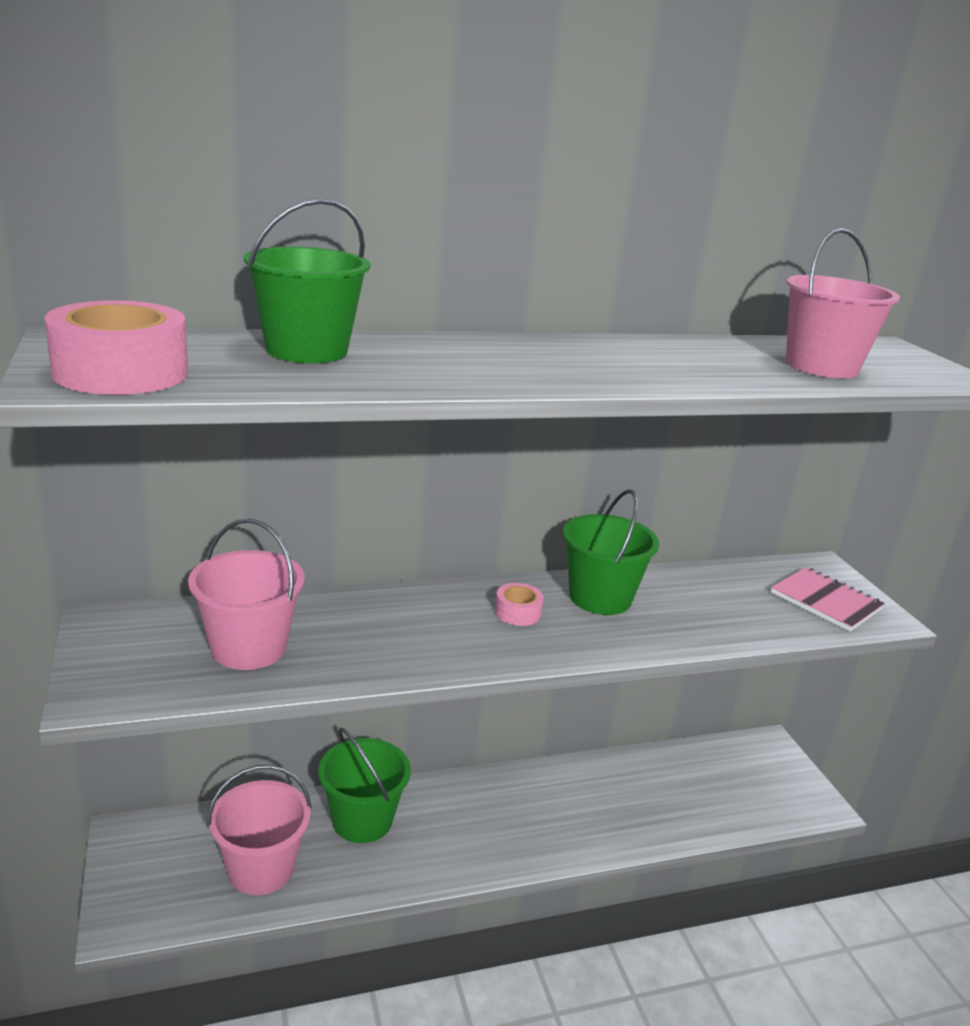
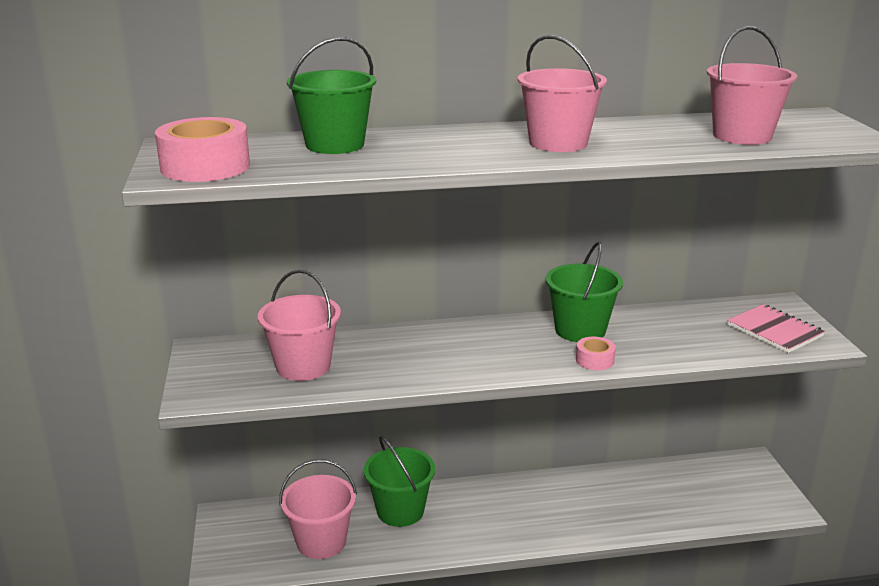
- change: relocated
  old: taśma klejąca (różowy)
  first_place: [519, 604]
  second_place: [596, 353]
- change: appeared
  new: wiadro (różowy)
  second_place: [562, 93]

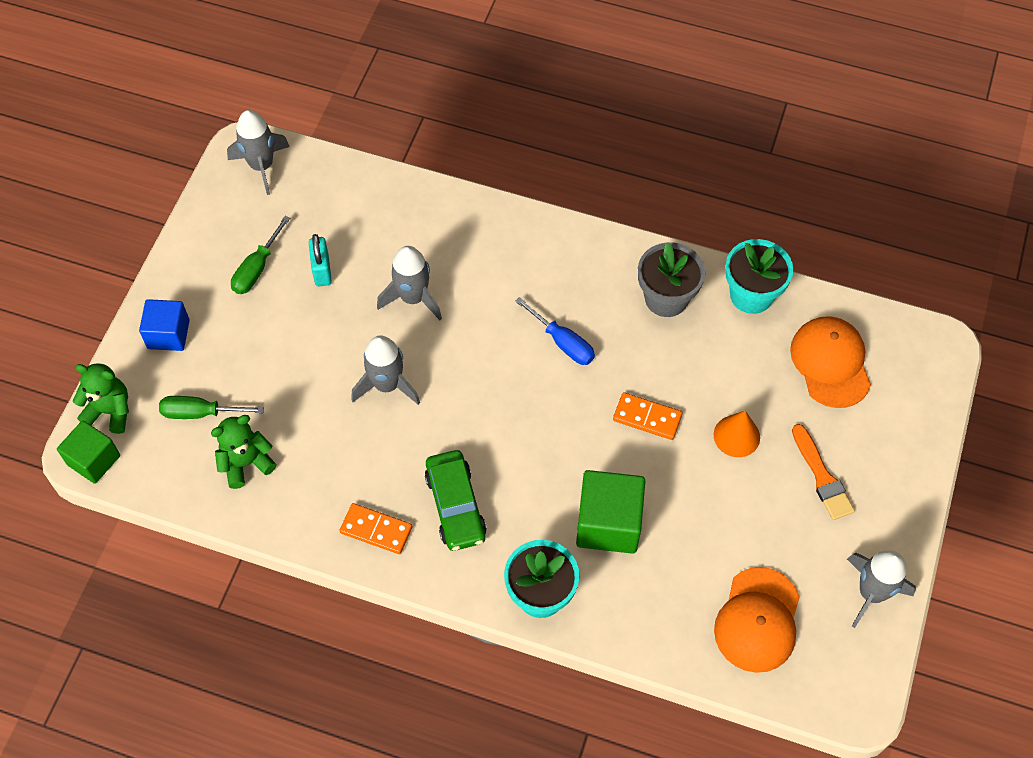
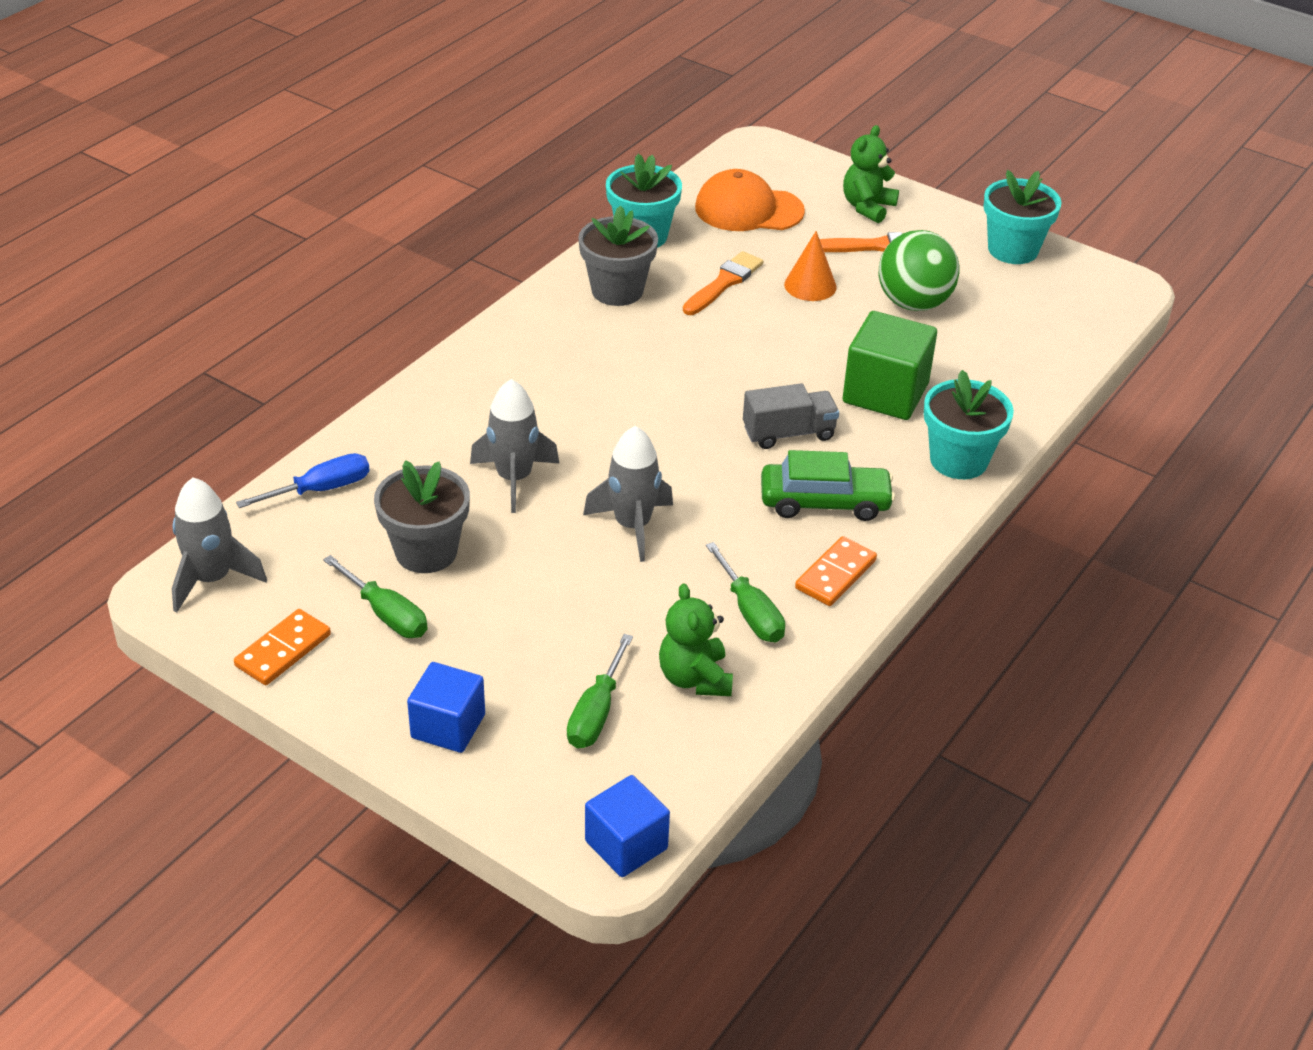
- change: colour
  old: sześcian (zielony)
  new: sześcian (niebieski)
  first_place: [88, 452]
  second_place: [627, 826]
- change: relocated
  old: miś (zielony)
  first_place: [101, 398]
  second_place: [871, 174]
- change: exchanged
  old: kłódka (turkusowy)
  new: doniczka (szary)
  first_place: [320, 260]
  second_place: [422, 516]
- change: relocated
  old: śrubokręt (niebieski)
  first_place: [555, 331]
  second_place: [303, 480]
- change: relocated
  old: kostka domina (pomarańczowy)
  first_place: [648, 416]
  second_place: [282, 647]
- change: missing
  old: czapka (pomarańczowy)
  first_place: [757, 620]
- change: exchanged
  old: rakieta (szary)
  new: doniczka (turkusowy)
  first_place: [881, 589]
  second_place: [1022, 217]
- change: appeared
  new: pędzel (pomarańczowy)
  second_place: [723, 283]
- change: appeared
  new: śrubokręt (zielony)
  second_place: [745, 592]
- change: appeared
  new: ciężarówka (szary)
  second_place: [791, 416]
- change: appeared
  new: piłka (zielony)
  second_place: [919, 270]

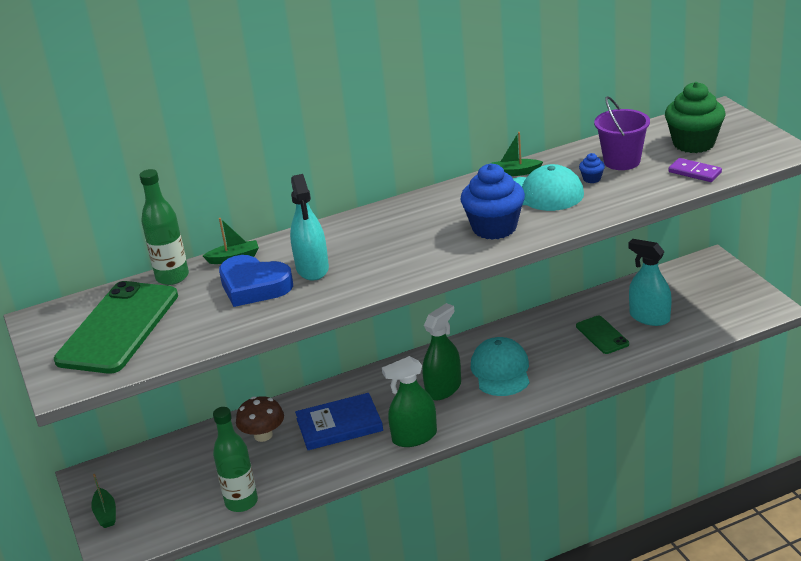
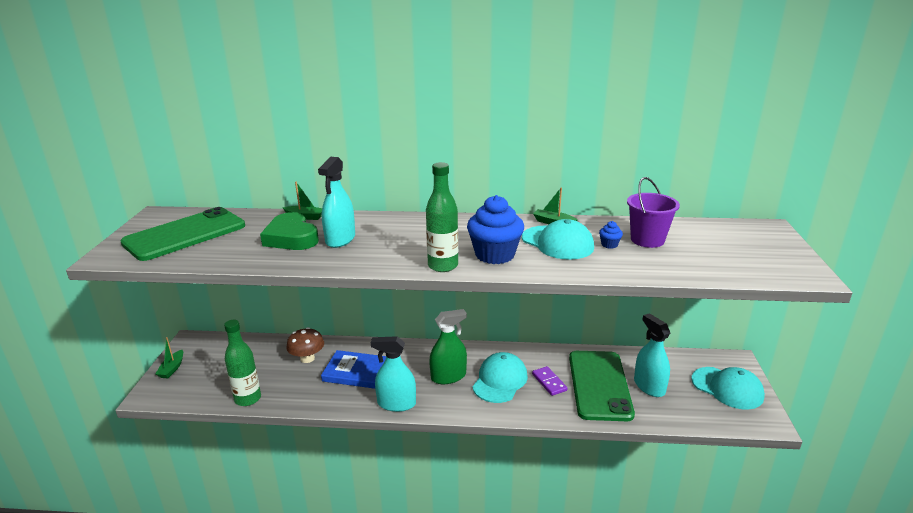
- change: relocated
  old: butelka (zielony)
  first_place: [164, 227]
  second_place: [442, 217]
- change: colour
  old: serce (niebieski)
  new: serce (zielony)
  first_place: [256, 281]
  second_place: [289, 231]
- change: colour
  old: spryskiwacz (zielony)
  new: spryskiwacz (turkusowy)
  first_place: [409, 401]
  second_place: [393, 374]
- change: size
  old: telefon (zielony)
  first_place: [602, 335]
  second_place: [602, 386]
  factor: 2.0
- change: missing
  old: muffinka (zielony)
  first_place: [695, 117]
- change: relocated
  old: kostka domina (fioletowy)
  first_place: [695, 170]
  second_place: [550, 381]
- change: appeared
  new: czapka (turkusowy)
  second_place: [728, 388]

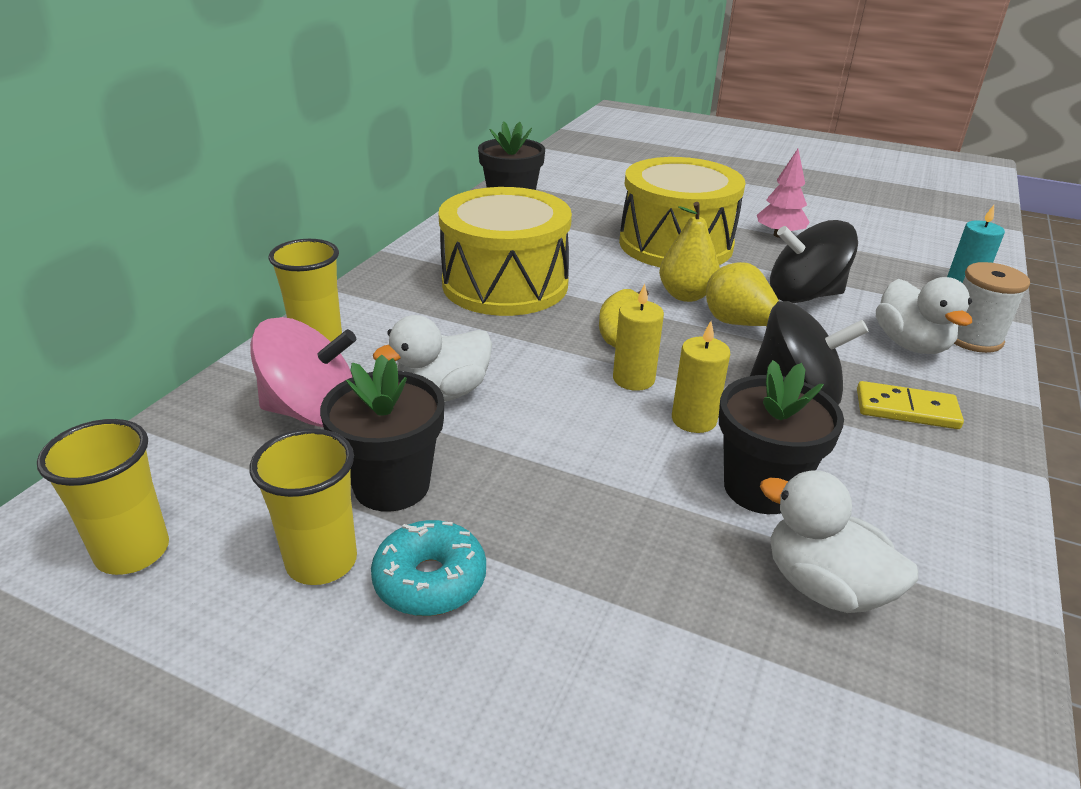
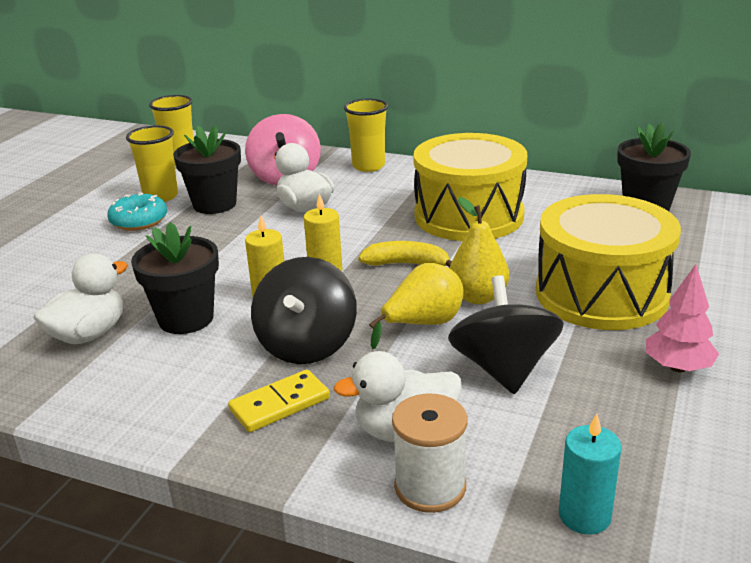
- change: spun
  old: kostka domina (żółty)
  first_place: [910, 405]
  second_place: [279, 400]
  degrees: 45

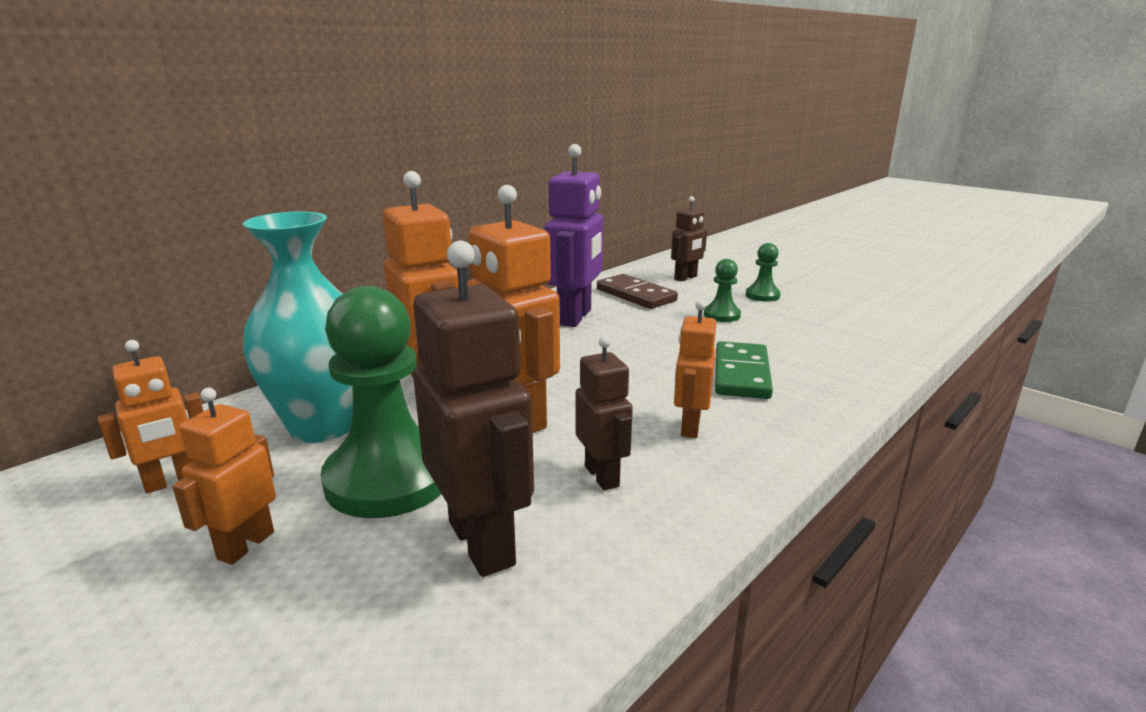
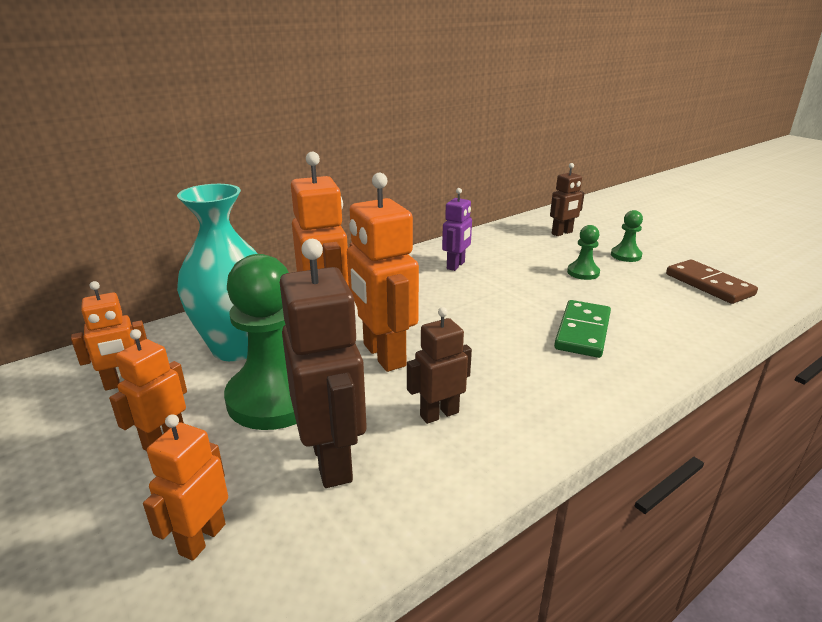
- change: size
  old: robot (fioletowy)
  first_place: [574, 235]
  second_place: [457, 229]
  factor: 0.57
- change: spun
  old: robot (brązowy)
  first_place: [604, 413]
  second_place: [439, 365]
  degrees: -105
- change: relocated
  old: kostka domina (brązowy)
  first_place: [637, 291]
  second_place: [712, 281]
- change: relocated
  old: robot (pomarańczowy)
  first_place: [695, 369]
  second_place: [185, 487]

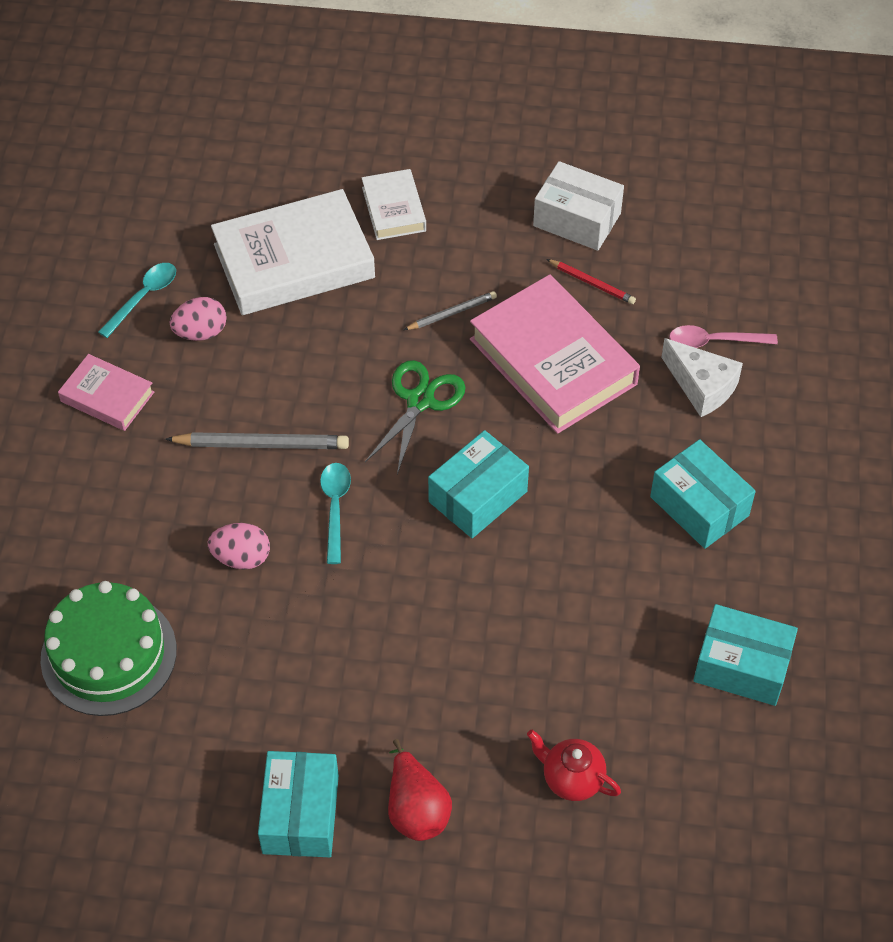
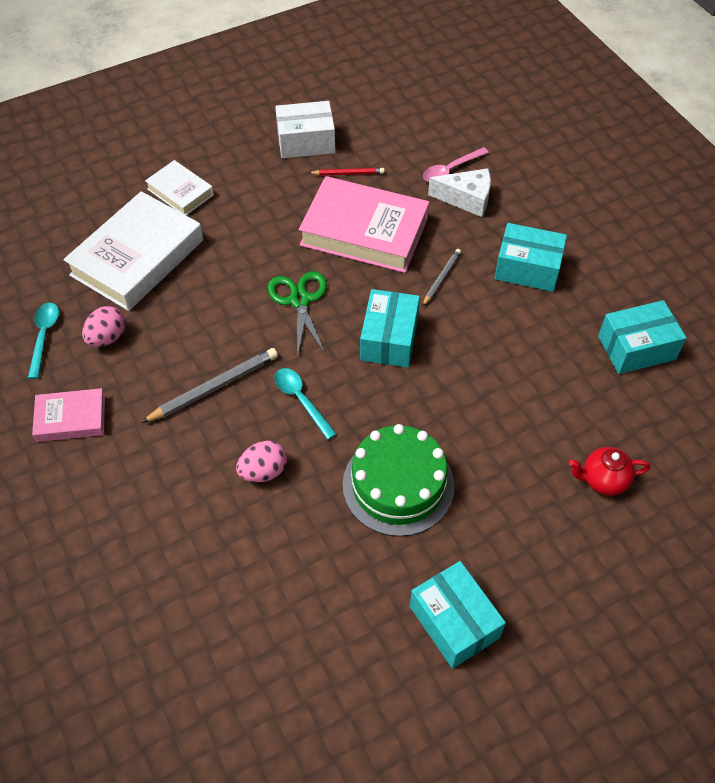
- change: relocated
  old: tort (zielony)
  first_place: [109, 648]
  second_place: [398, 480]
- change: missing
  old: gruszka (czerwony)
  first_place: [420, 790]
- change: relocated
  old: ołówek (szary)
  first_place: [450, 310]
  second_place: [441, 278]

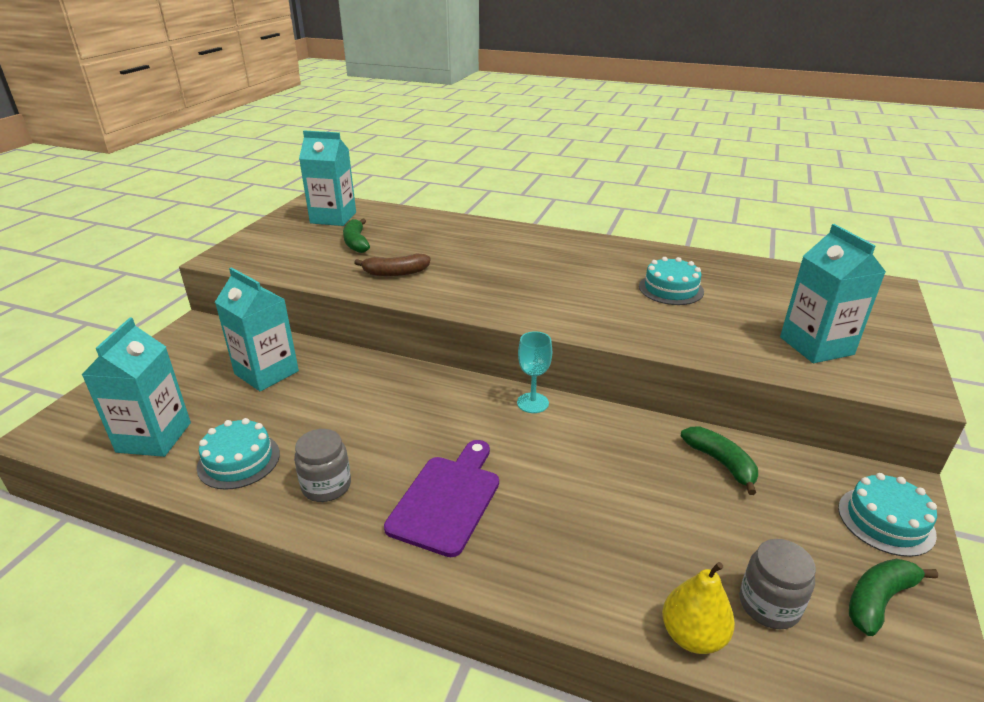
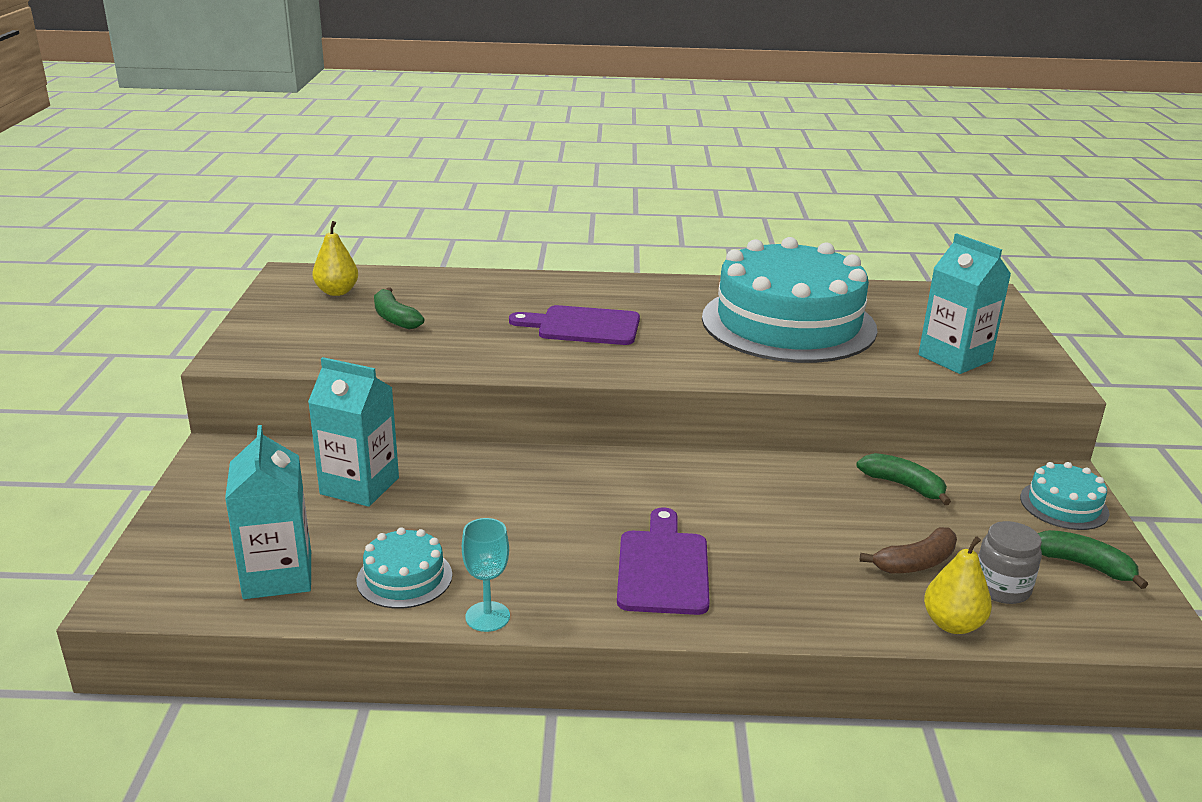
- change: missing
  old: słoik (szary)
  first_place: [322, 465]
- change: exchanged
  old: karton mleka (turkusowy)
  new: gruszka (żółty)
  first_place: [327, 178]
  second_place: [335, 258]
- change: relocated
  old: banan (brązowy)
  first_place: [392, 265]
  second_place: [908, 550]
- change: relocated
  old: kielich (turkusowy)
  first_place: [534, 372]
  second_place: [486, 575]
- change: size
  old: tort (turkusowy)
  first_place: [671, 281]
  second_place: [789, 300]
  factor: 2.44
- change: spun
  old: banan (zielony)
  first_place: [893, 597]
  second_place: [1093, 559]
  degrees: 90
- change: appeared
  new: deska do krojenia (fioletowy)
  second_place: [574, 325]

